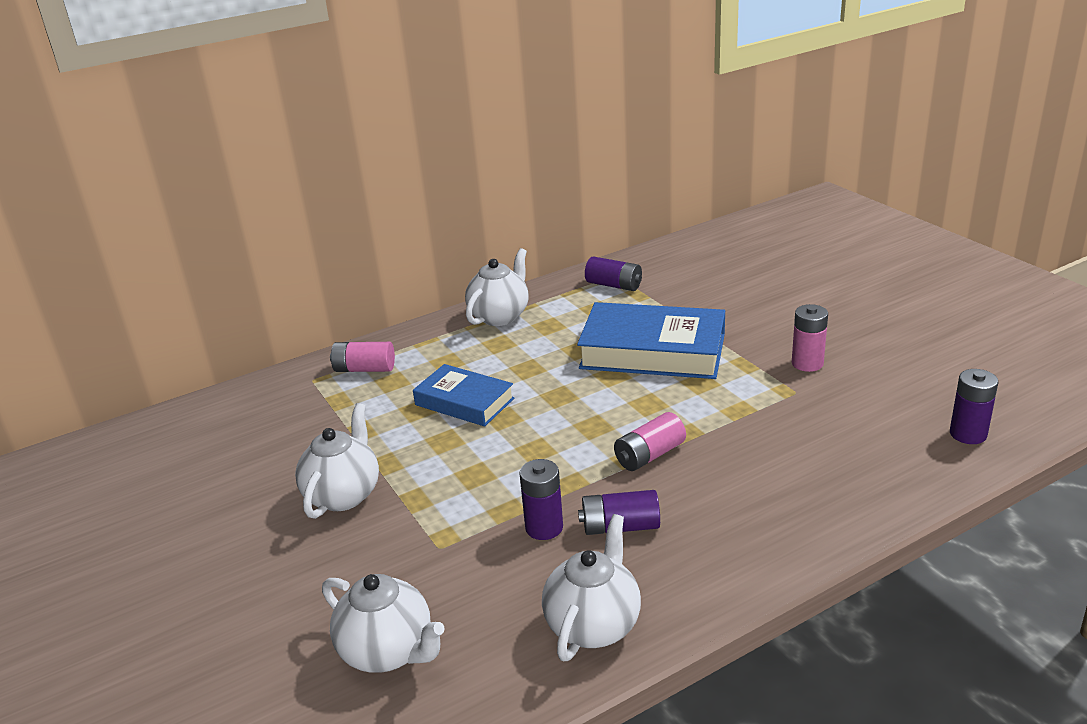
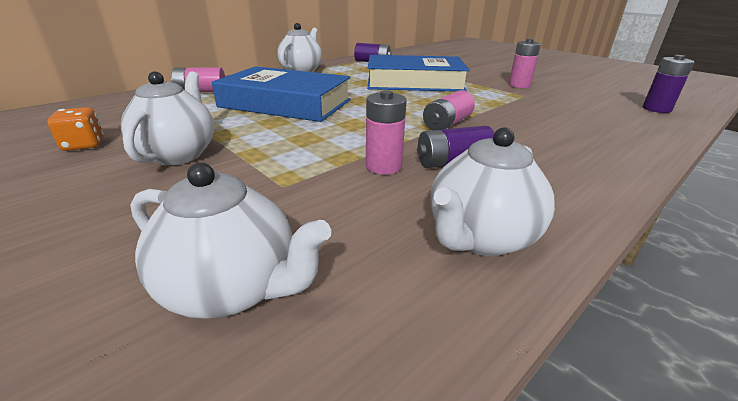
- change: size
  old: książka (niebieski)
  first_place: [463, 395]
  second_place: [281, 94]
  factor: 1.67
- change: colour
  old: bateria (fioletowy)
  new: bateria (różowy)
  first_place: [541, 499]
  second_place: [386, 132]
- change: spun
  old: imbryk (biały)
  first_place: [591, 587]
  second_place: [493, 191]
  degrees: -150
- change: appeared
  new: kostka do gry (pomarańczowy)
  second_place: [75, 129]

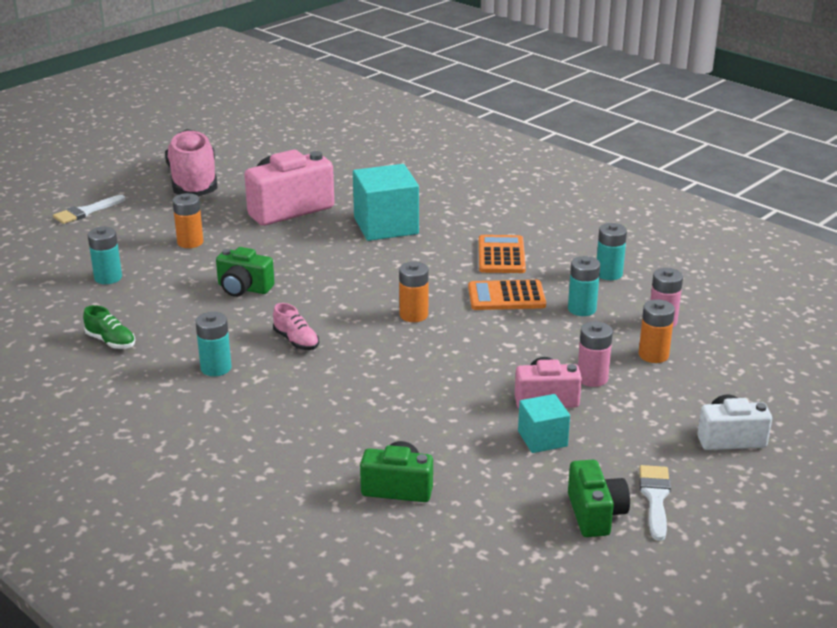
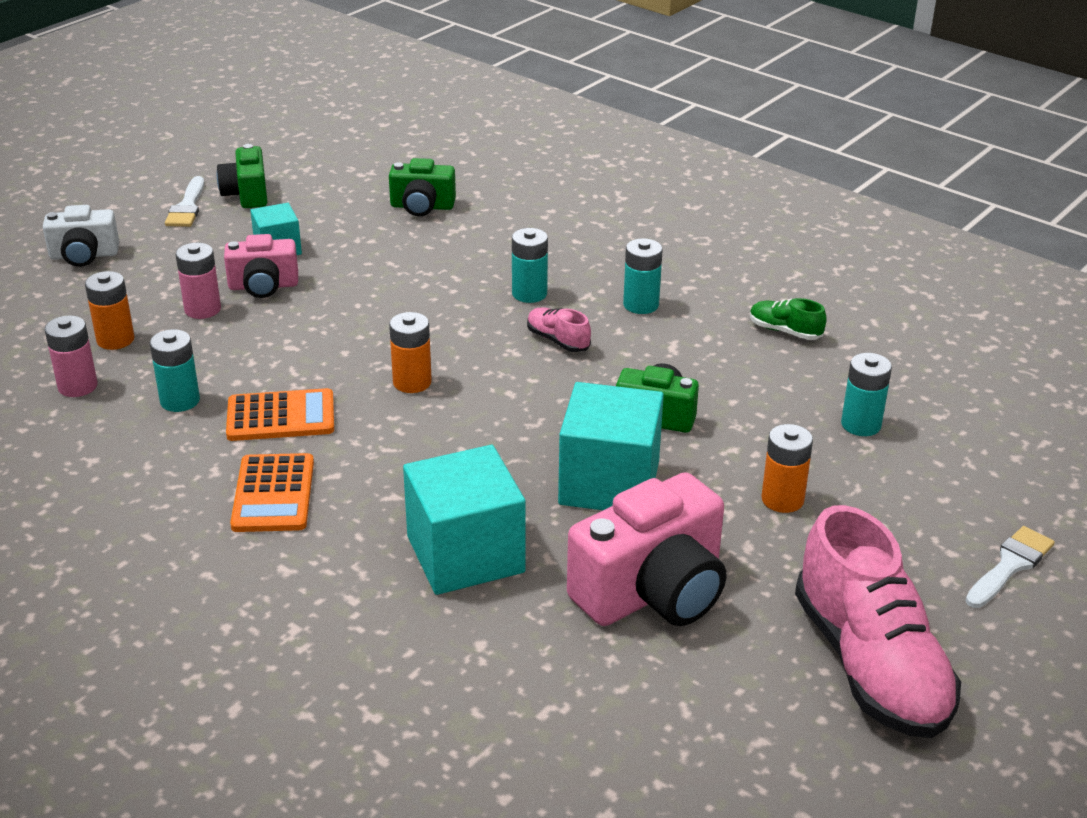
- change: relocated
  old: bateria (turkusowy)
  first_place: [612, 251]
  second_place: [530, 265]
- change: appeared
  new: sześcian (turkusowy)
  second_place: [611, 446]

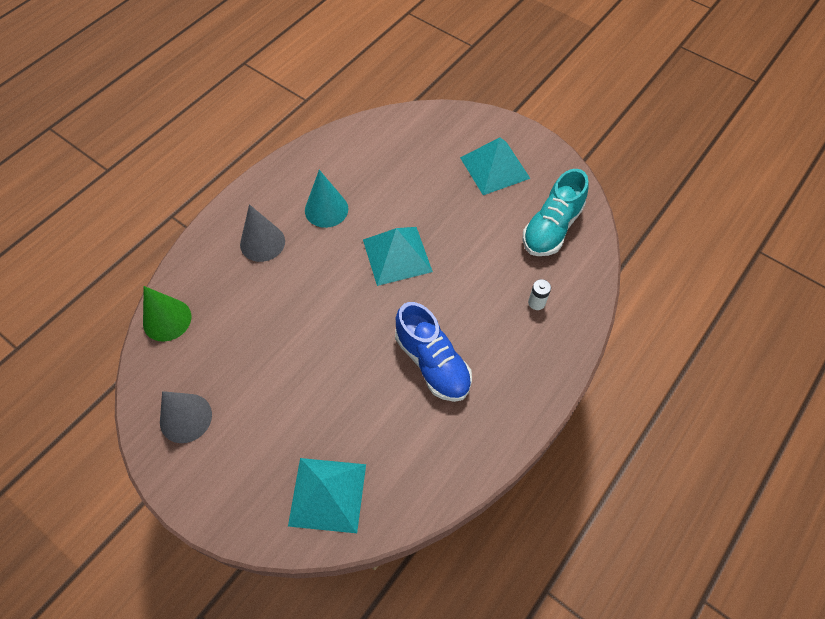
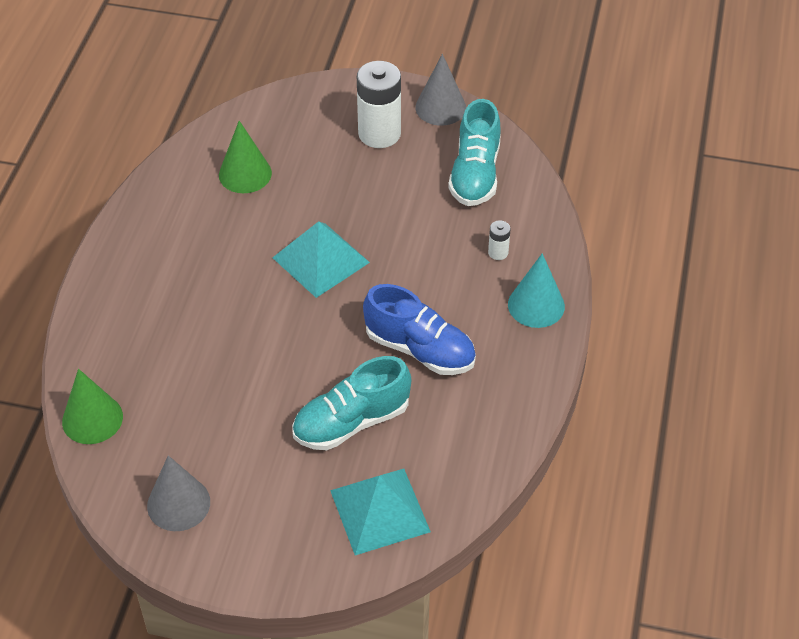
- change: relocated
  old: stożek (szary)
  first_place: [262, 233]
  second_place: [440, 90]
- change: relocated
  old: stożek (turkusowy)
  first_place: [326, 199]
  second_place: [536, 290]
- change: exchanged
  old: piramida (turkusowy)
  new: bateria (biały)
  first_place: [495, 166]
  second_place: [379, 104]
- change: appeared
  new: stożek (zielony)
  second_place: [245, 157]
- change: appeared
  new: but (turkusowy)
  second_place: [351, 403]

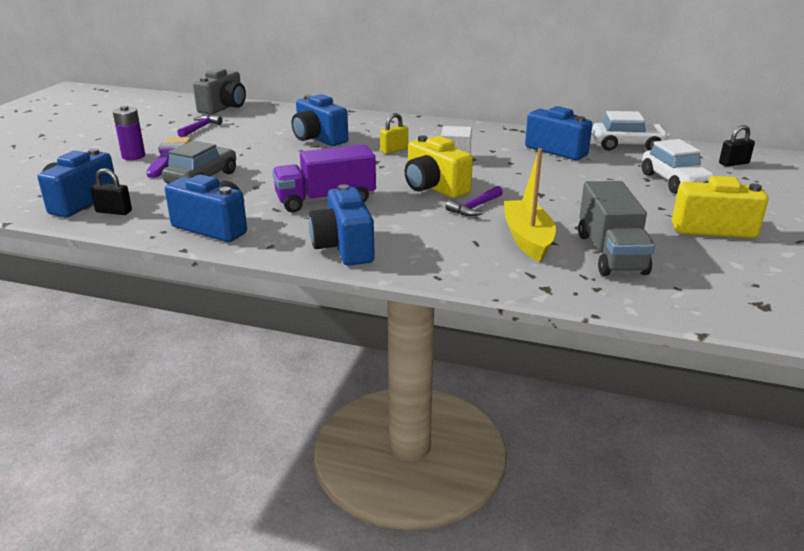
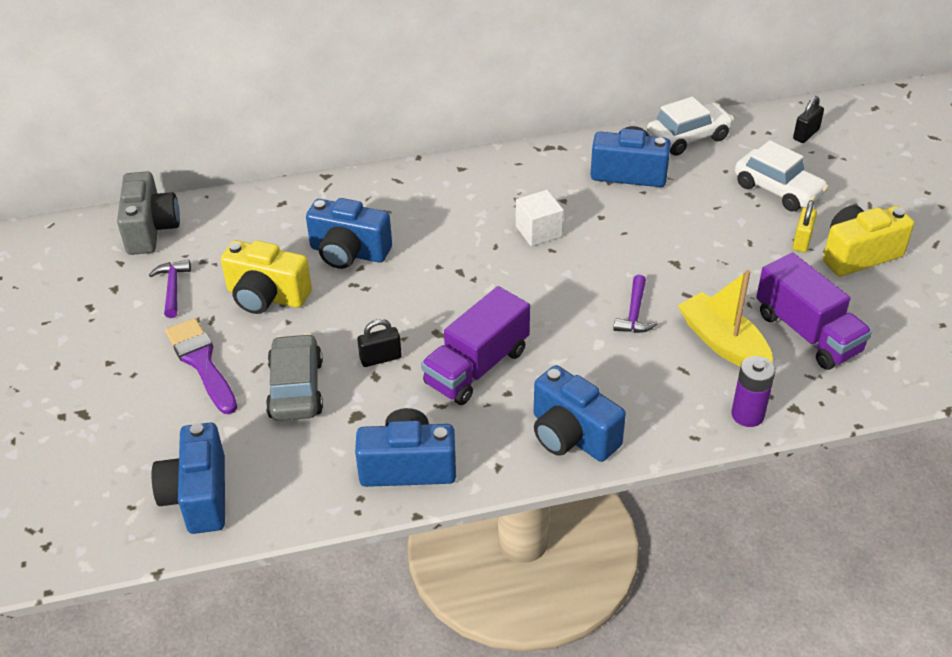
- change: relocated
  old: kłódka (czarny)
  first_place: [111, 191]
  second_place: [379, 343]
- change: relocated
  old: bateria (fioletowy)
  first_place: [129, 132]
  second_place: [753, 391]
- change: relocated
  old: kłódka (żółty)
  first_place: [394, 133]
  second_place: [805, 226]
- change: relocated
  old: aparat fotograficzny (żółty)
  first_place: [439, 167]
  second_place: [266, 277]
- change: colour
  old: ciężarówka (szary)
  new: ciężarówka (fioletowy)
  first_place: [616, 228]
  second_place: [814, 311]

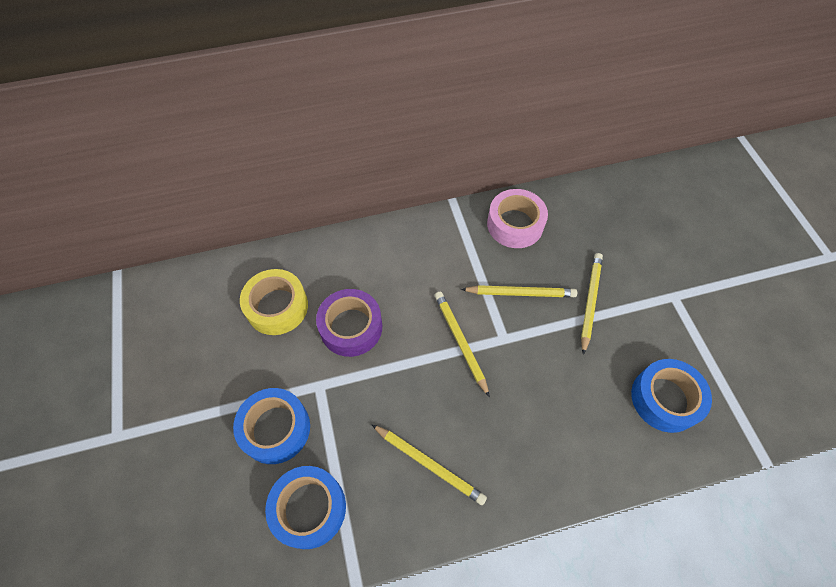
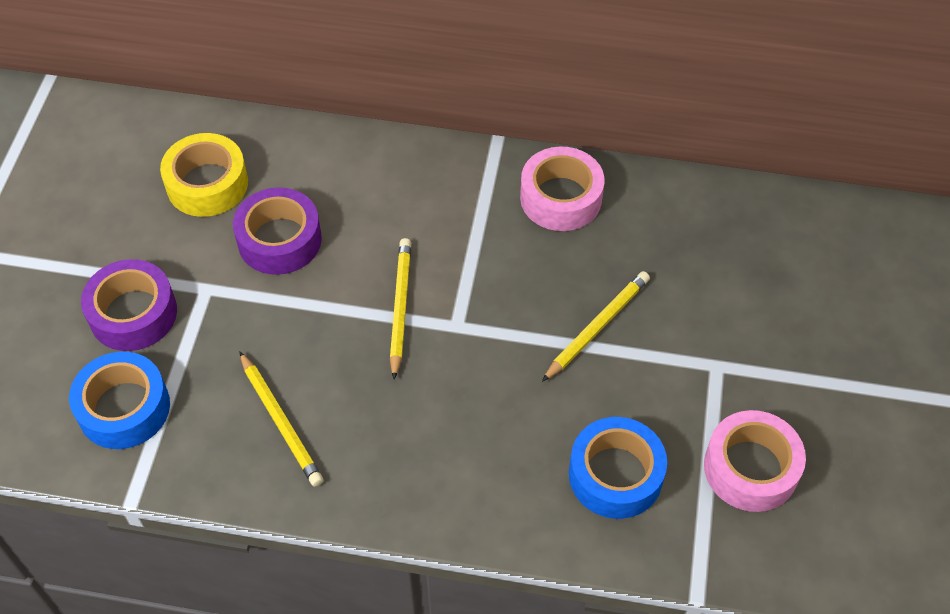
- change: colour
  old: taśma klejąca (niebieski)
  new: taśma klejąca (fioletowy)
  first_place: [271, 426]
  second_place: [129, 305]
- change: missing
  old: ołówek (żółty)
  first_place: [519, 291]
- change: appeared
  new: taśma klejąca (różowy)
  second_place: [755, 461]

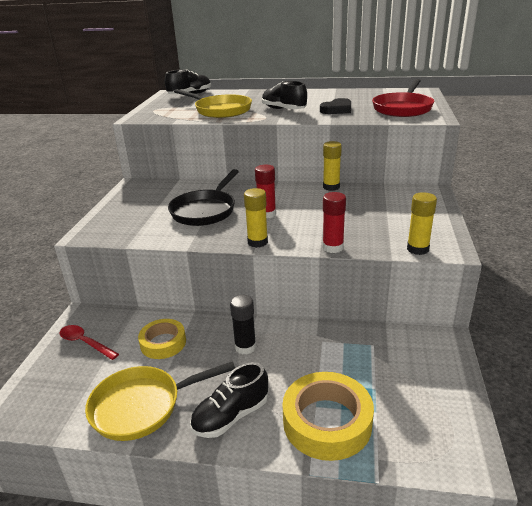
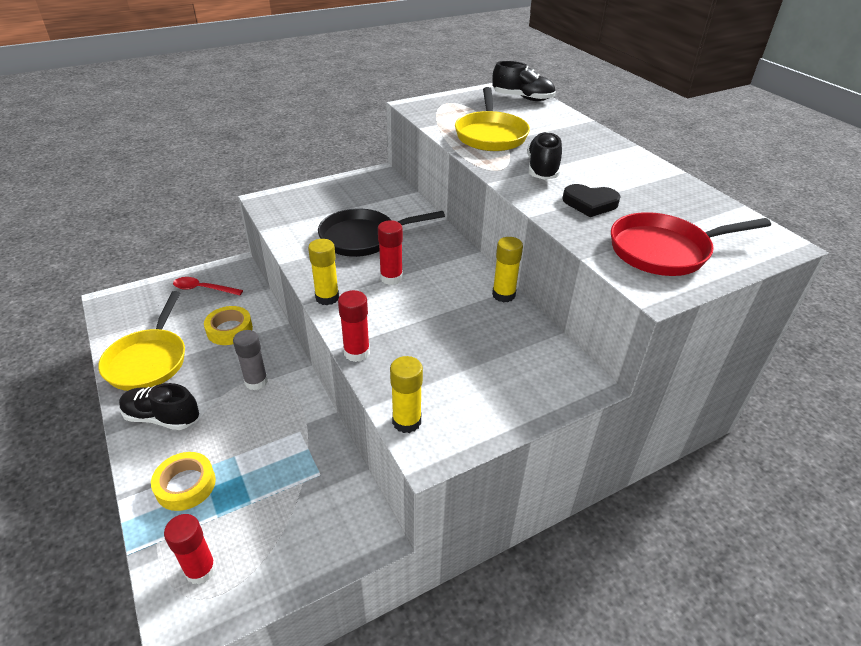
- change: spun
  old: łyżka (czerwony)
  first_place: [89, 342]
  second_place: [208, 286]
  degrees: -75
- change: spun
  old: patelnia (żółty)
  first_place: [160, 401]
  second_place: [141, 341]
  degrees: -120
- change: colour
  old: klej w sztyfcie (czarny)
  new: klej w sztyfcie (szary)
  first_place: [243, 325]
  second_place: [250, 360]
- change: size
  old: taśma klejąca (żółty)
  first_place: [328, 416]
  second_place: [183, 481]
  factor: 0.63
- change: appeared
  new: klej w sztyfcie (czerwony)
  second_place: [190, 549]

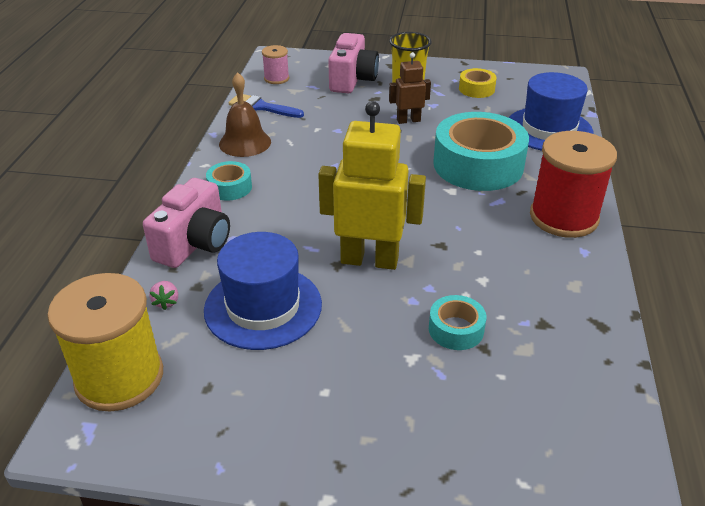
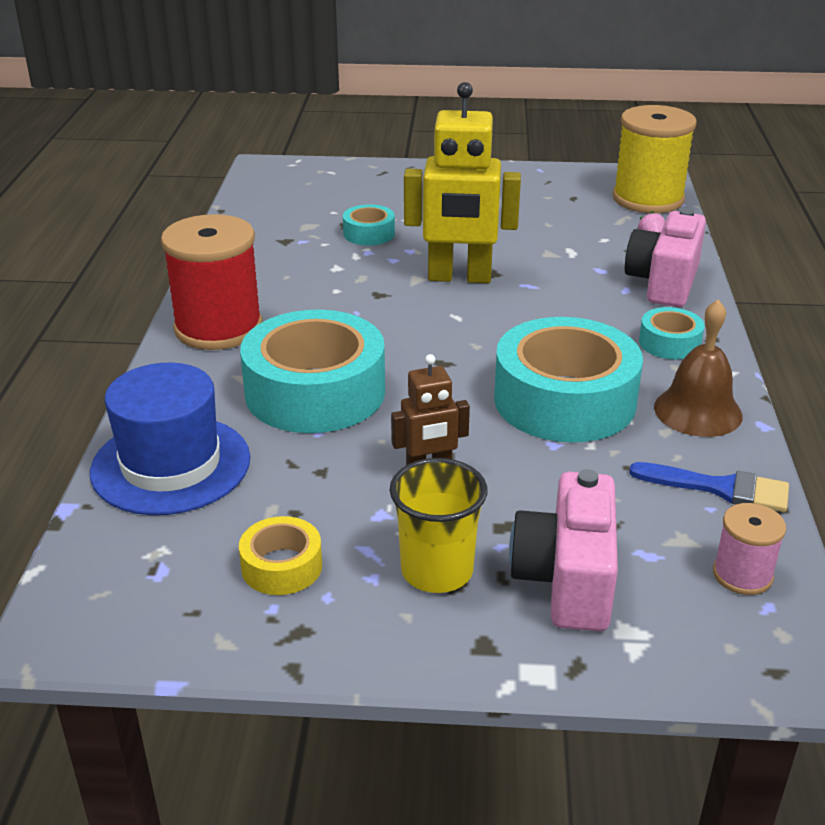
- change: missing
  old: kapelusz (niebieski)
  first_place: [263, 291]
- change: appeared
  new: taśma klejąca (turkusowy)
  second_place: [568, 379]

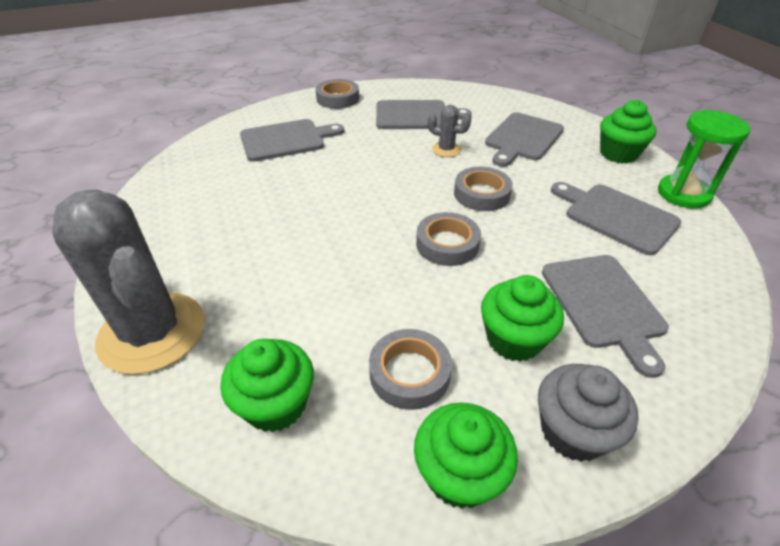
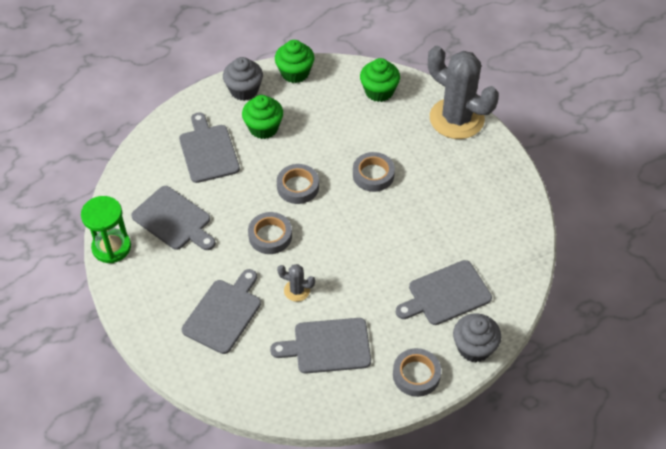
- change: relocated
  old: taśma klejąca (szary)
  first_place: [410, 369]
  second_place: [374, 172]
- change: missing
  old: muffinka (zielony)
  first_place: [628, 132]
- change: appeared
  new: muffinka (szary)
  second_place: [477, 337]

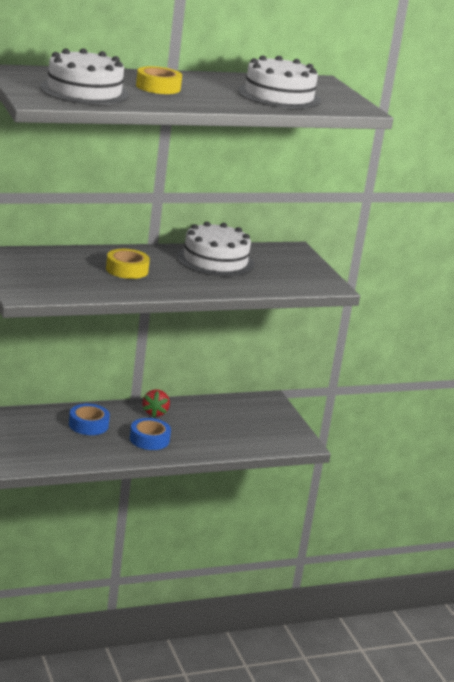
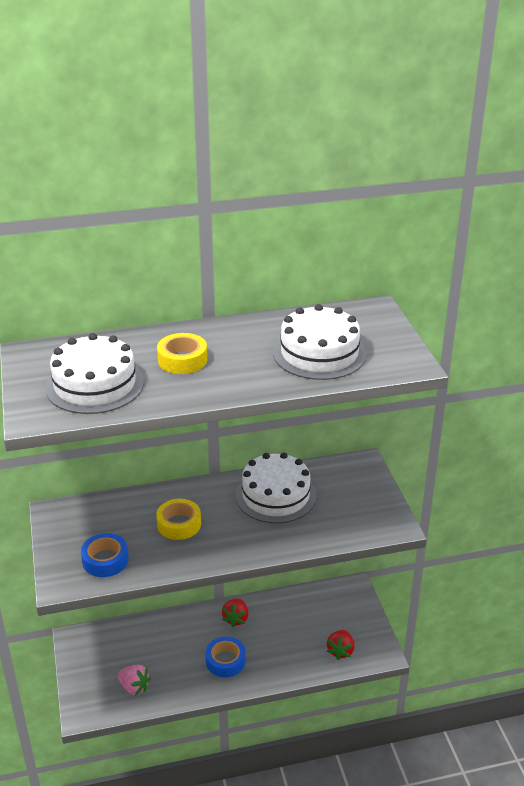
- change: relocated
  old: taśma klejąca (niebieski)
  first_place: [89, 419]
  second_place: [105, 555]
- change: appeared
  new: truskawka (różowy)
  second_place: [134, 680]
- change: appeared
  new: truskawka (czerwony)
  second_place: [341, 645]

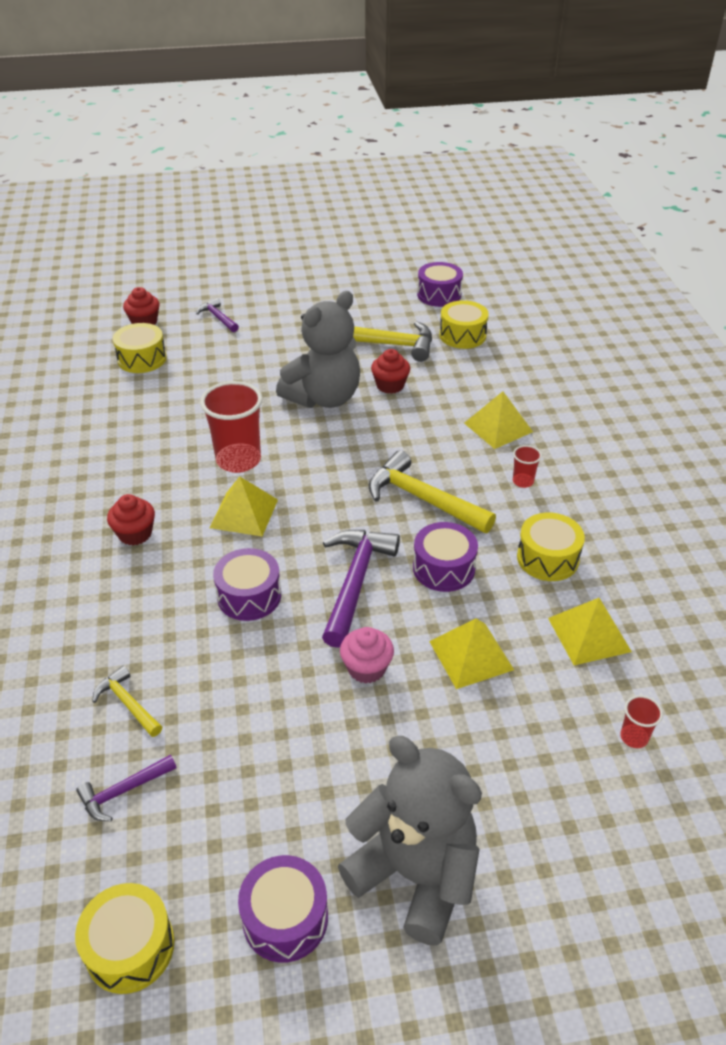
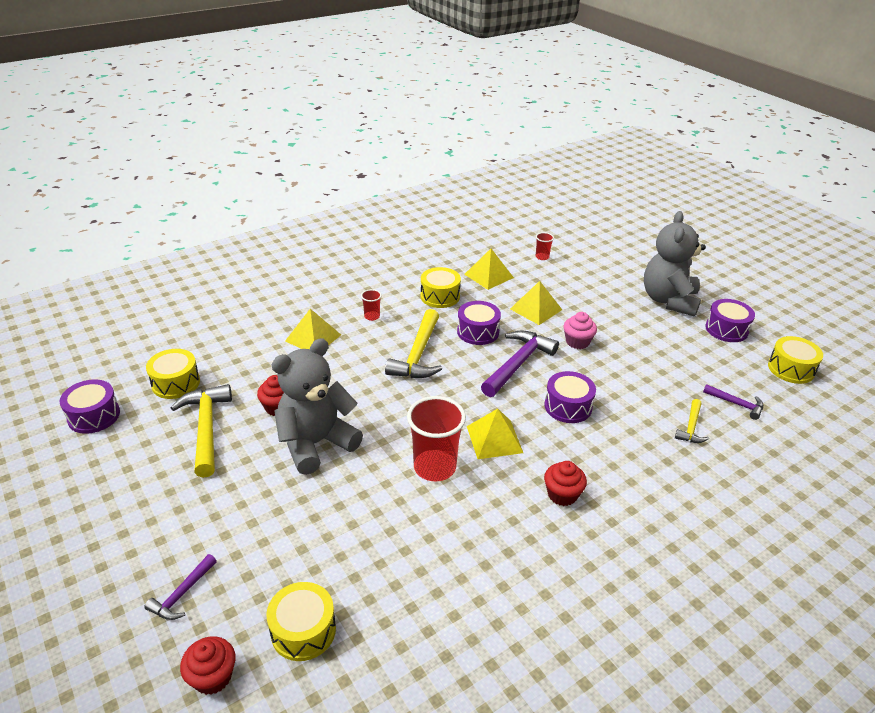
- change: spun
  old: miś (szary)
  first_place: [318, 349]
  second_place: [317, 406]
  degrees: -60
- change: spun
  old: młotek (fioletowy)
  first_place: [361, 589]
  second_place: [520, 363]
  degrees: 135

